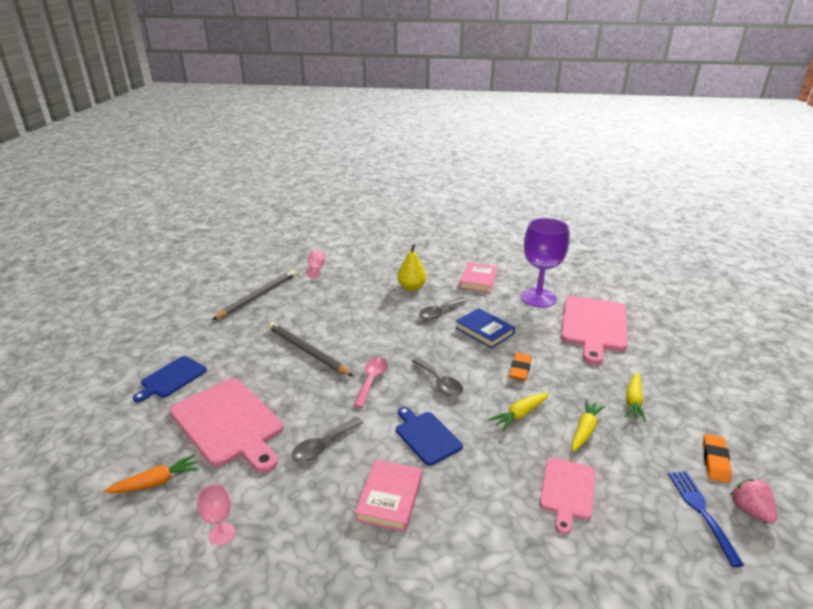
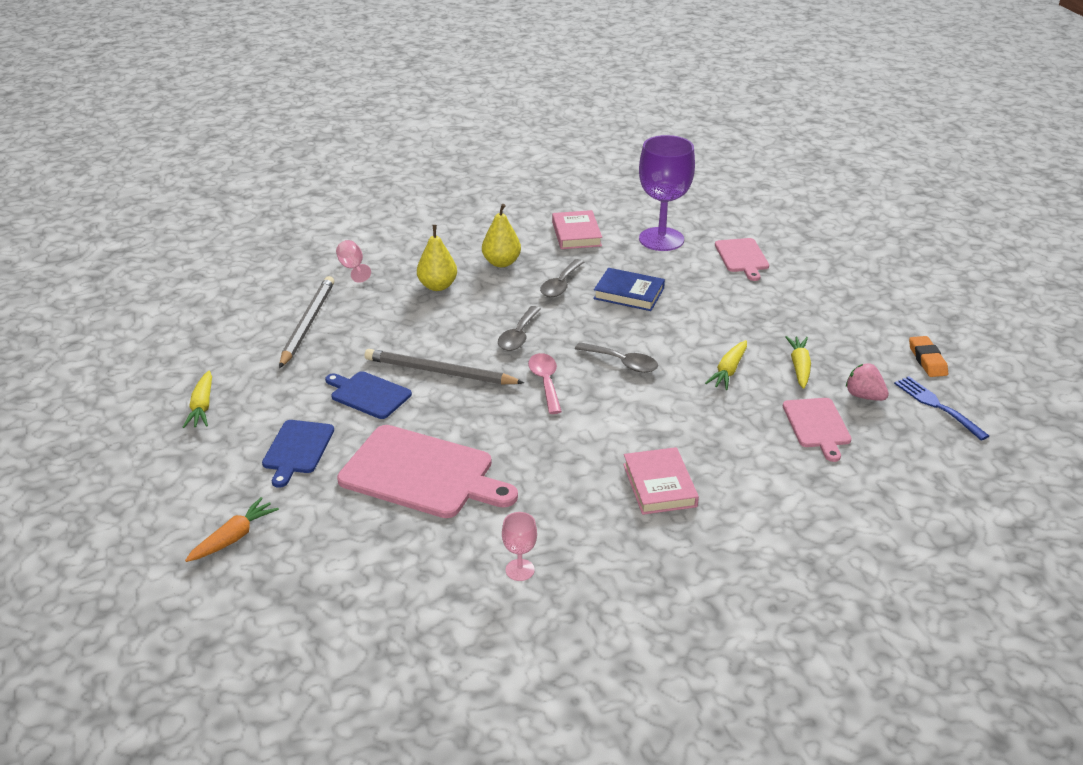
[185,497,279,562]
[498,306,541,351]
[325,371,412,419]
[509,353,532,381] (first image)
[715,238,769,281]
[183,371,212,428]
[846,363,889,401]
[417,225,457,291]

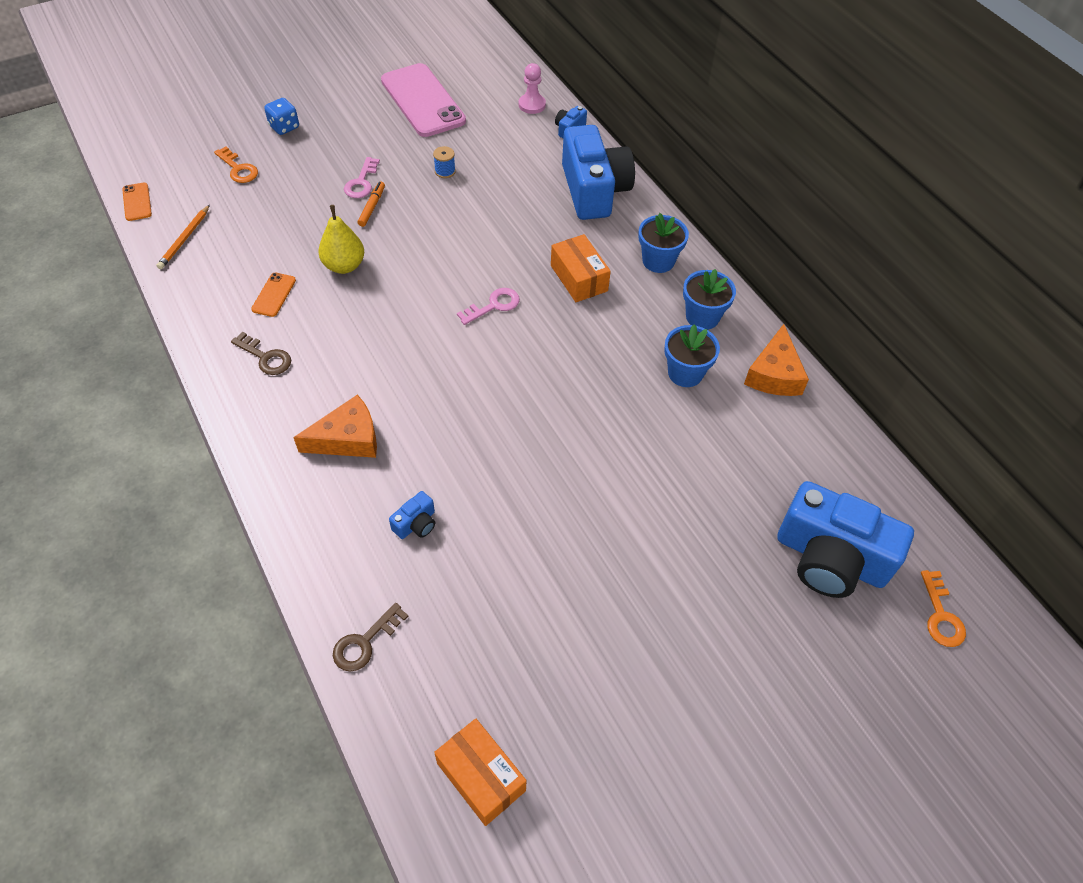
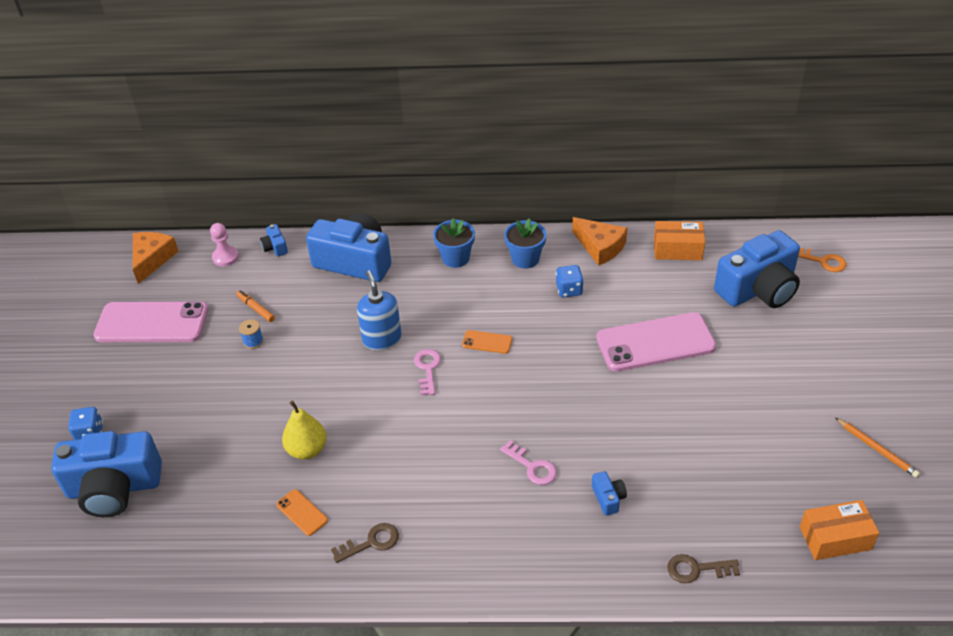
[462,330,512,354]
[836,418,920,478]
[51,431,162,517]
[133,232,179,284]
[667,554,740,584]
[500,440,557,485]
[236,290,275,322]
[654,221,705,260]
[556,265,584,297]
[357,270,402,350]
[596,312,716,372]

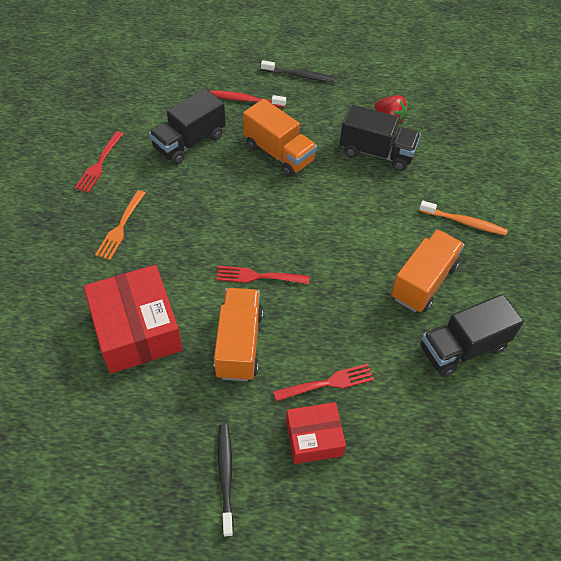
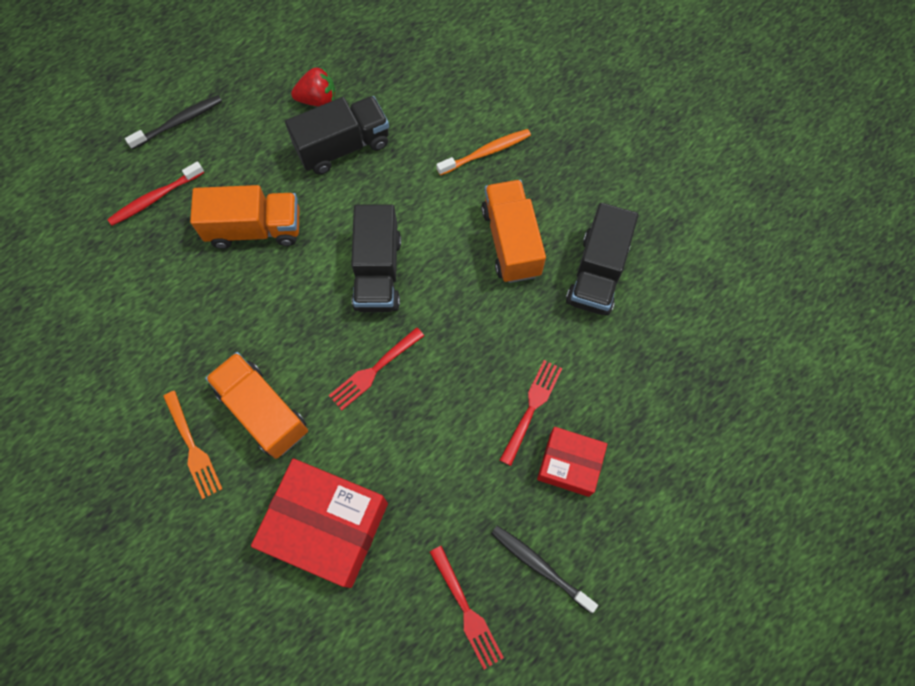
[430,546,504,669]
[351,204,401,312]
[205,352,308,459]
[537,427,607,497]

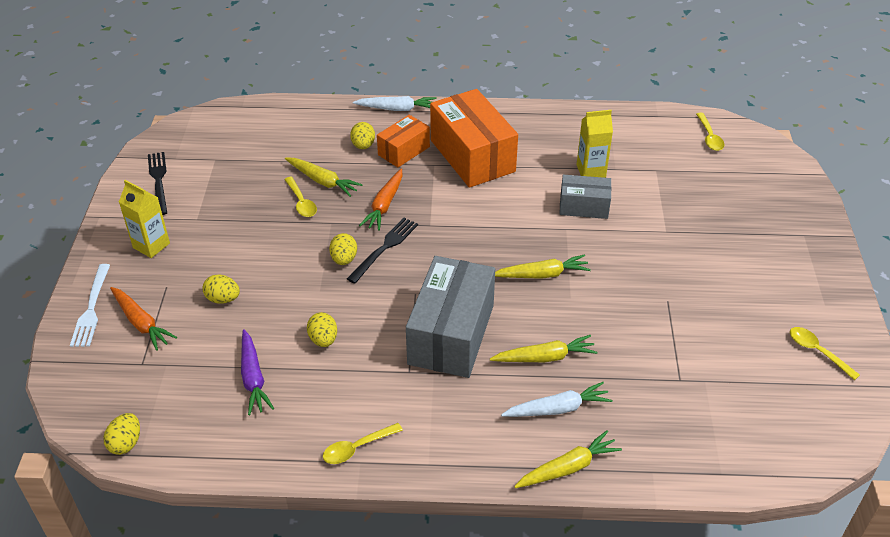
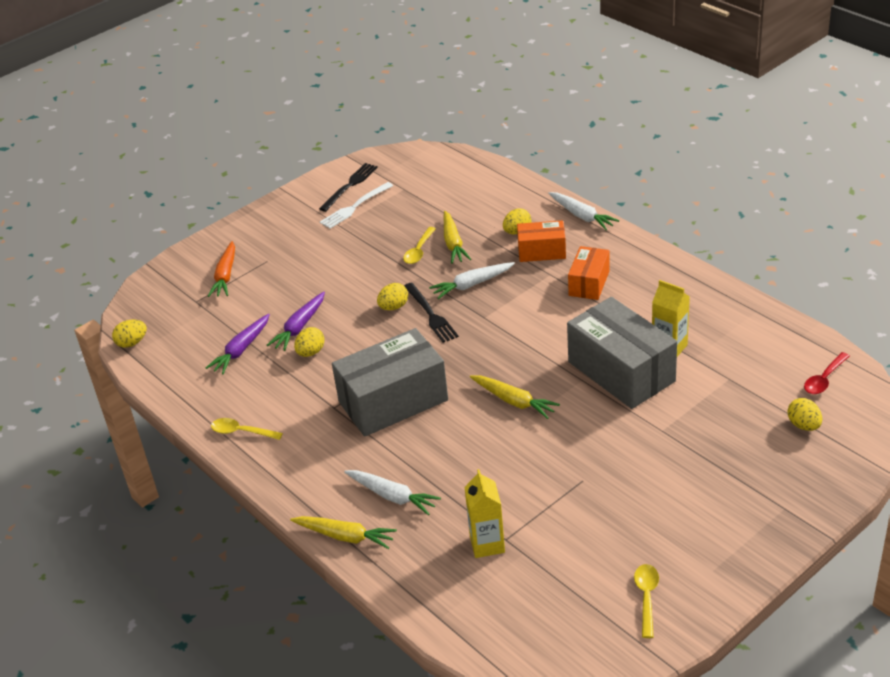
[320,182,393,229]
[464,469,505,558]
[787,398,822,431]
[404,283,459,343]
[429,262,515,299]
[568,246,610,300]
[490,335,597,362] (first image)
[567,297,677,409]
[804,352,850,394]
[267,292,325,351]

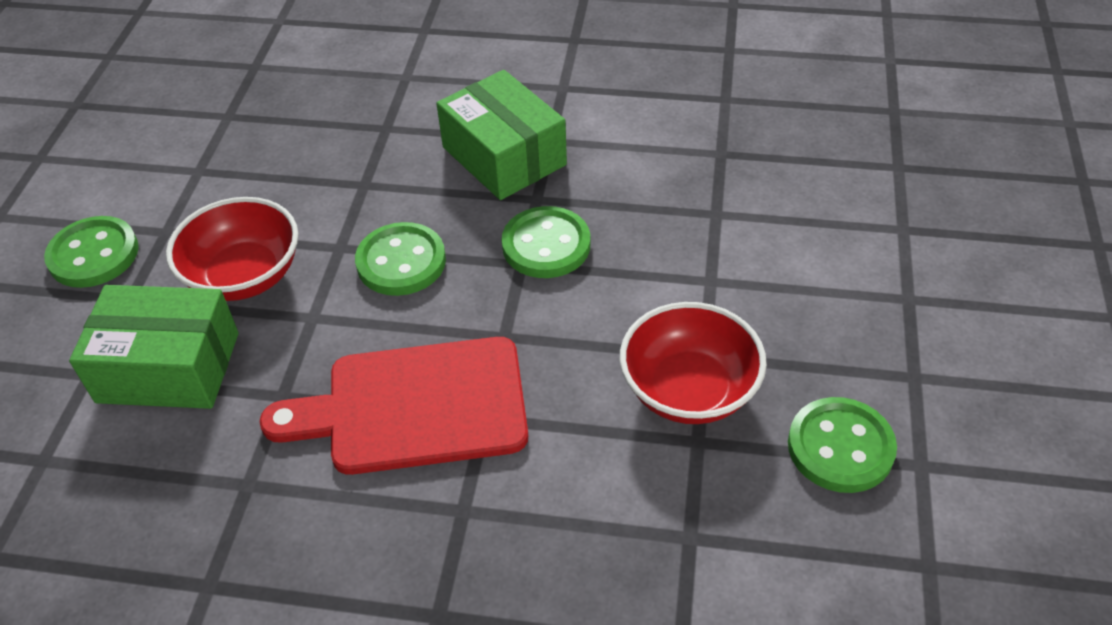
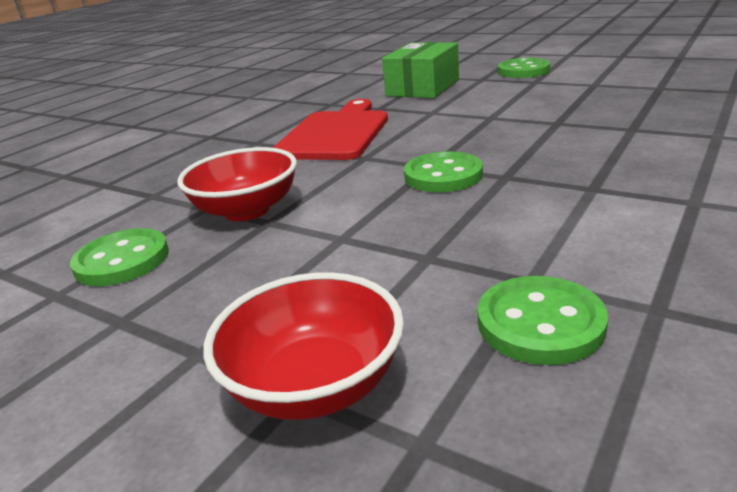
[203,272,404,420]
[478,276,608,365]
[436,70,567,200] (first image)

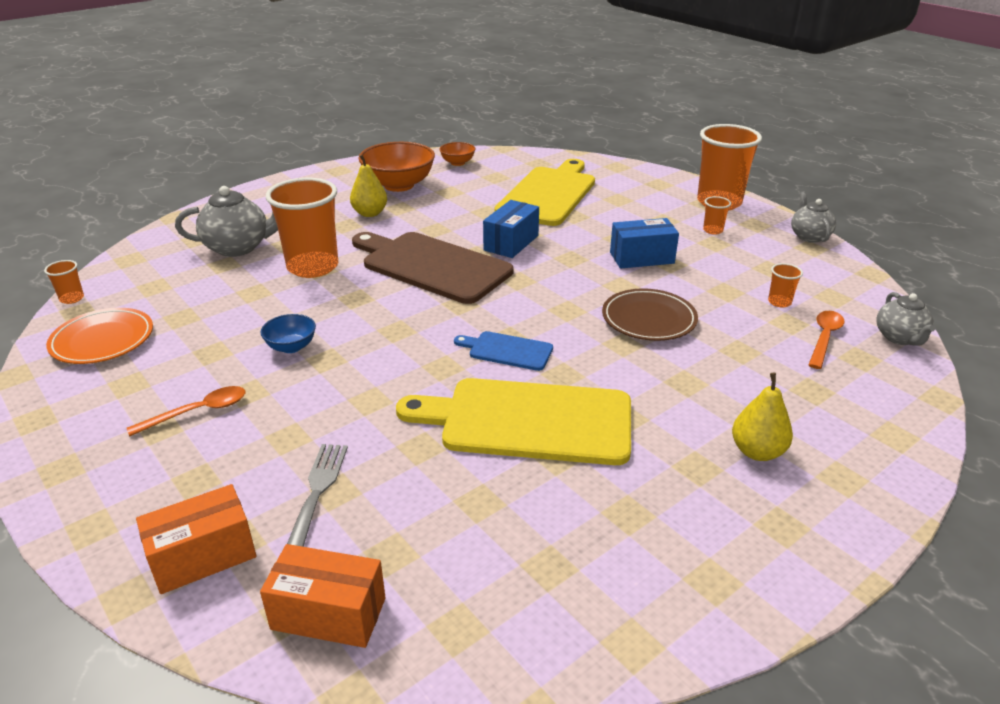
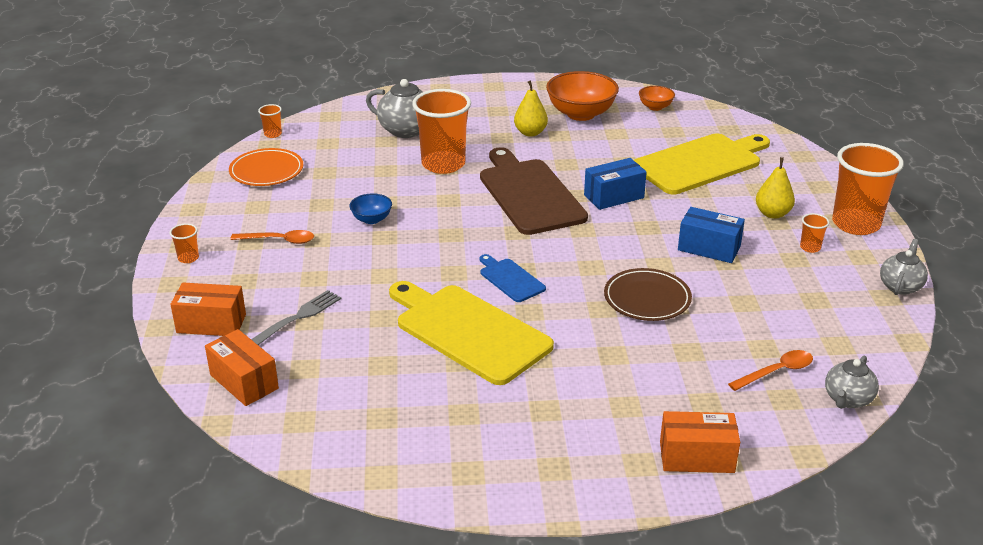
[756,157,795,219]
[170,223,199,263]
[660,411,740,473]

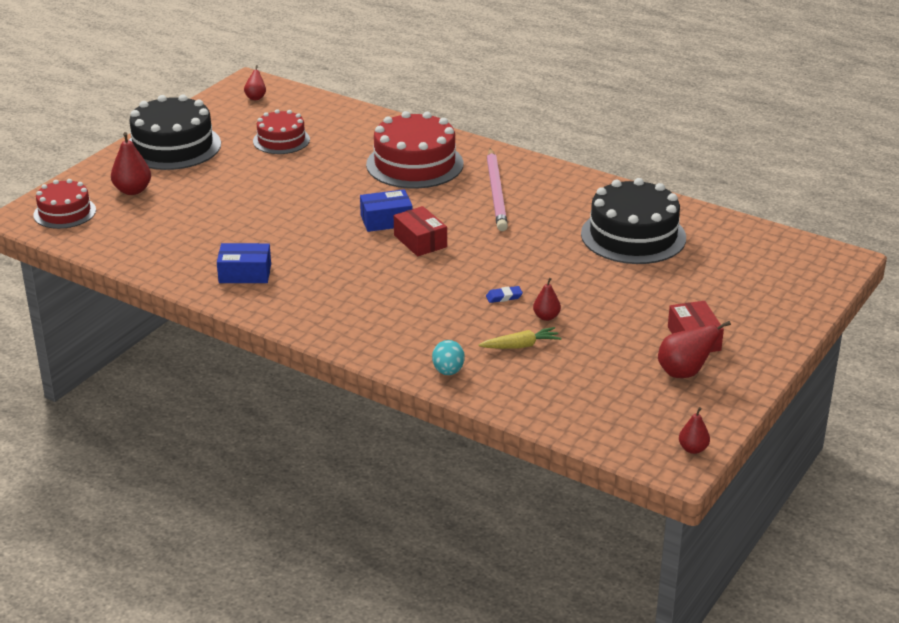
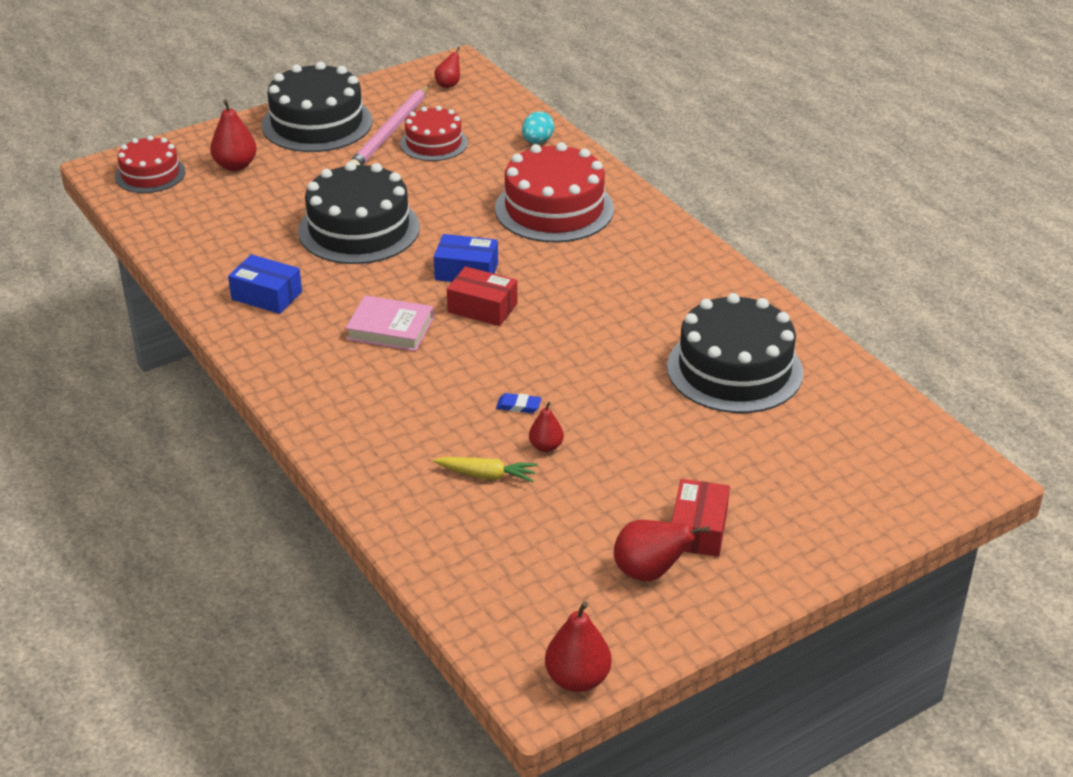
[447,266,517,326]
[522,111,554,144]
[349,85,429,165]
[545,601,612,692]
[298,162,420,264]
[346,295,434,351]

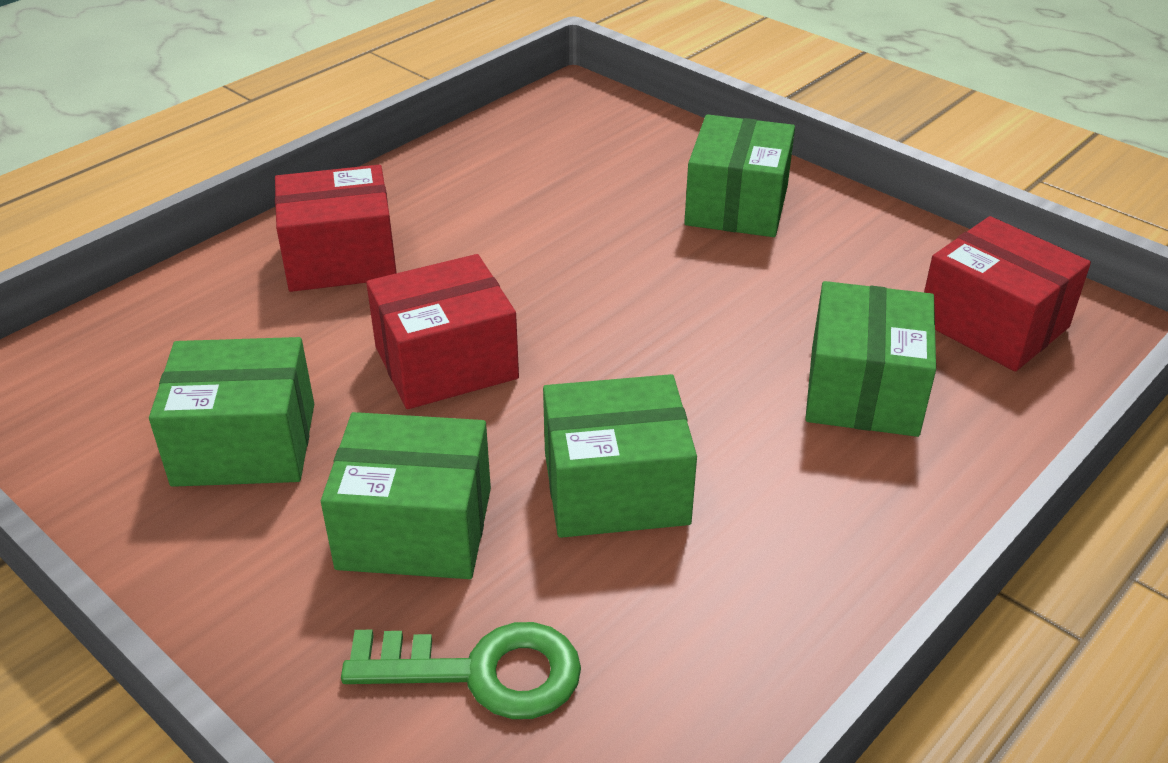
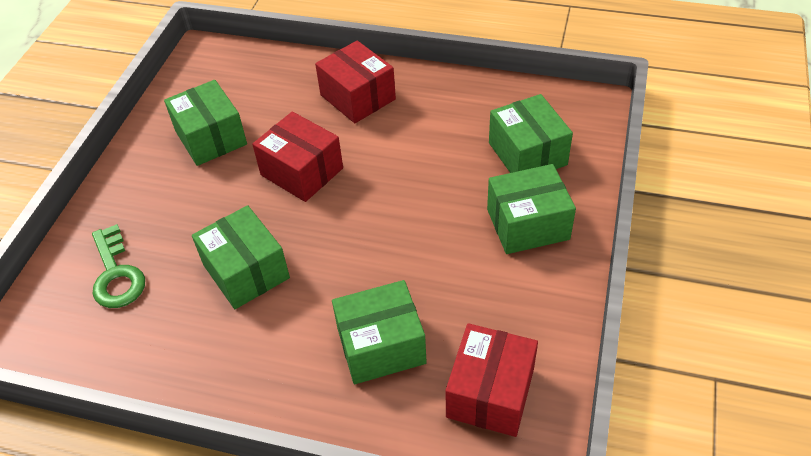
[489,94,573,173]

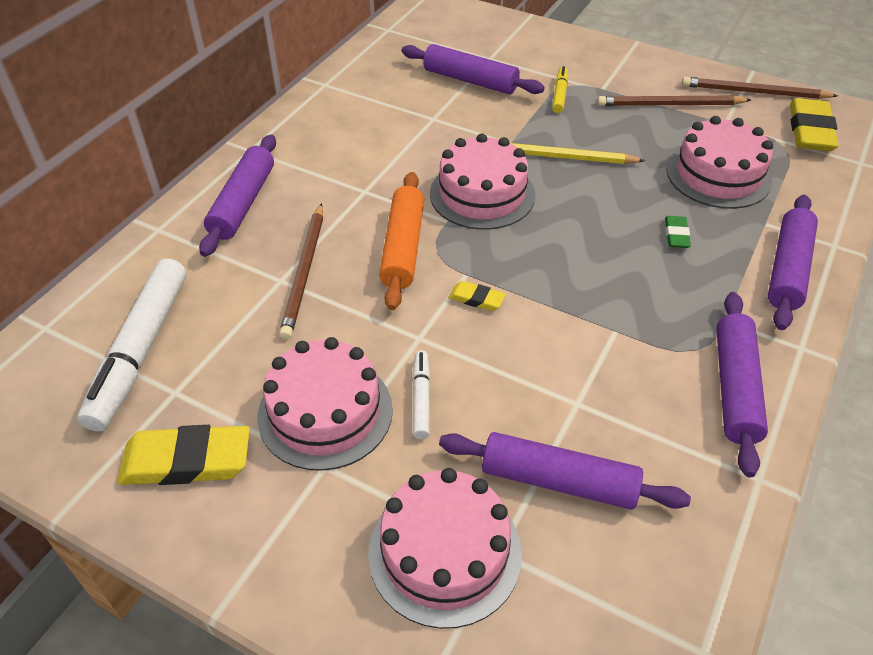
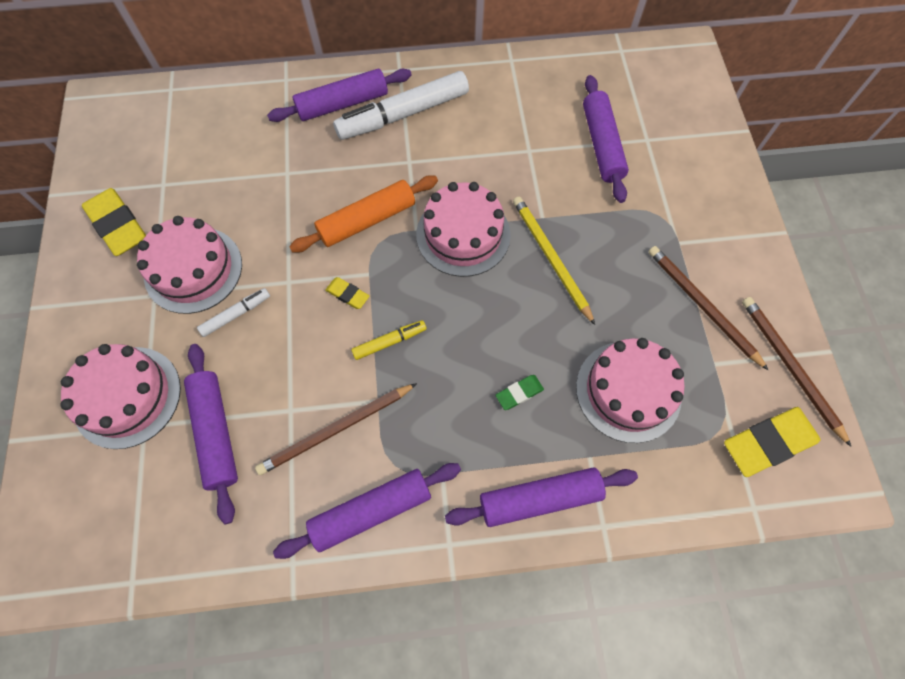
[333,71,469,140]
[255,383,417,475]
[325,277,369,309]
[351,320,427,360]

